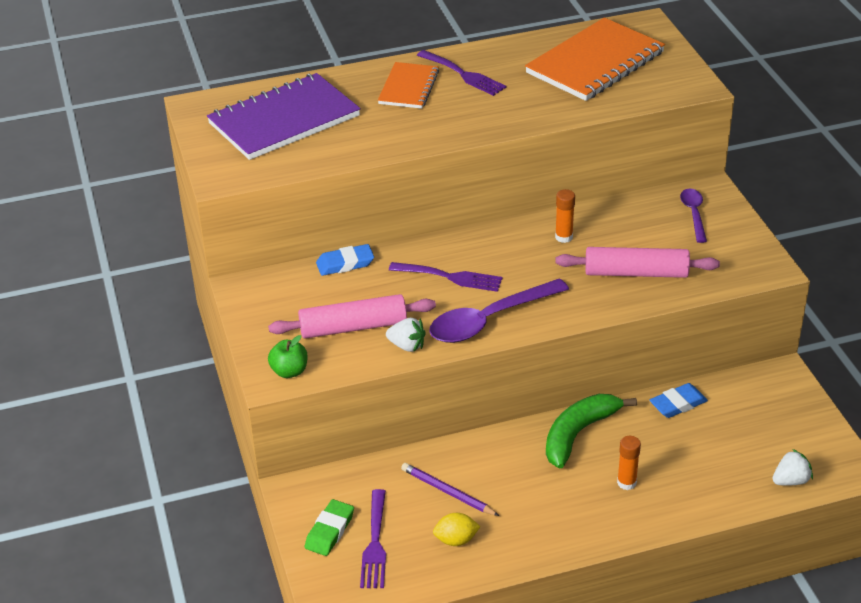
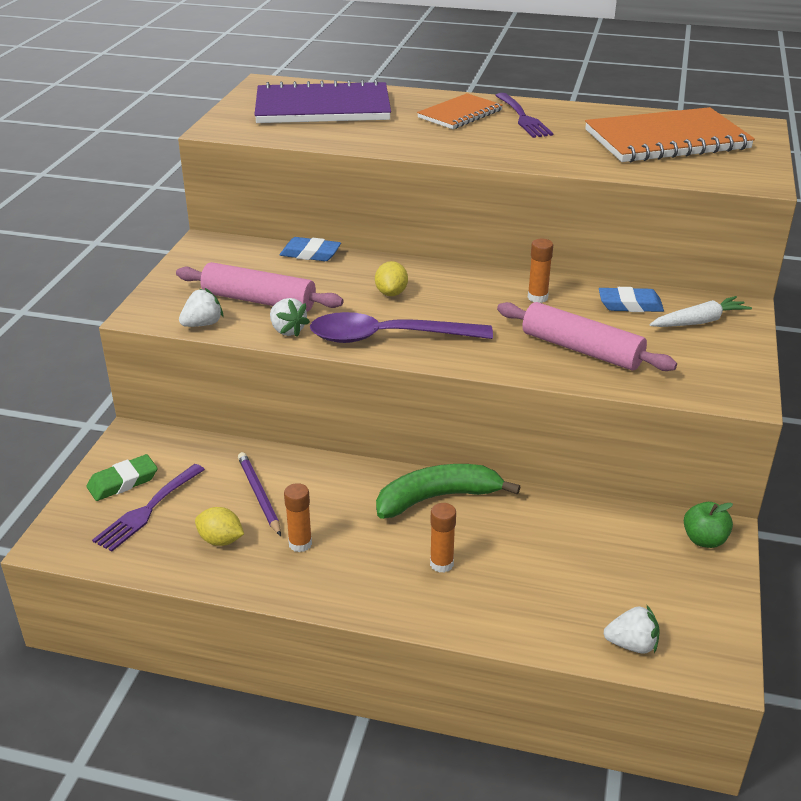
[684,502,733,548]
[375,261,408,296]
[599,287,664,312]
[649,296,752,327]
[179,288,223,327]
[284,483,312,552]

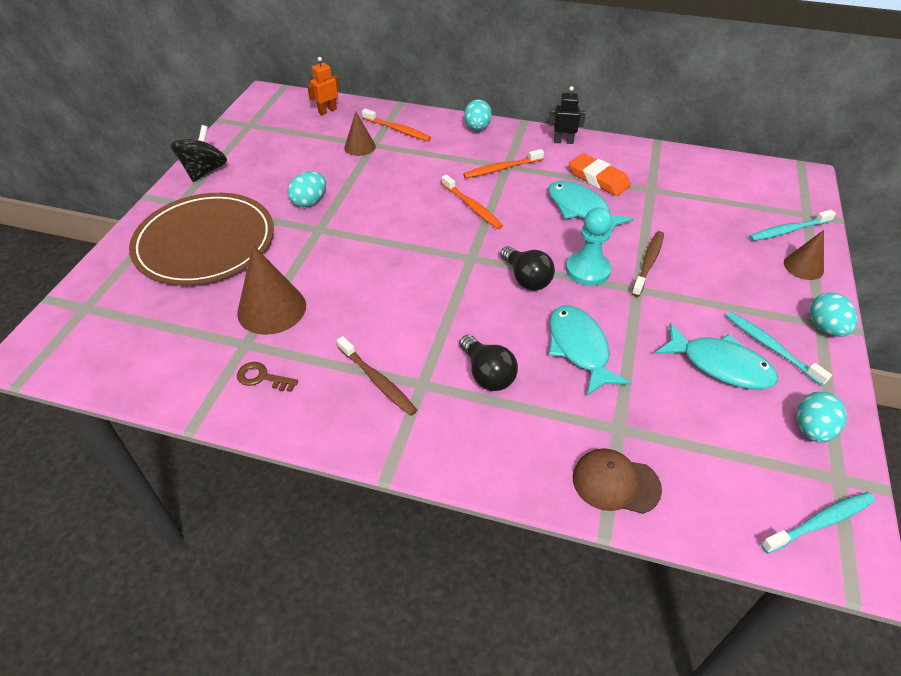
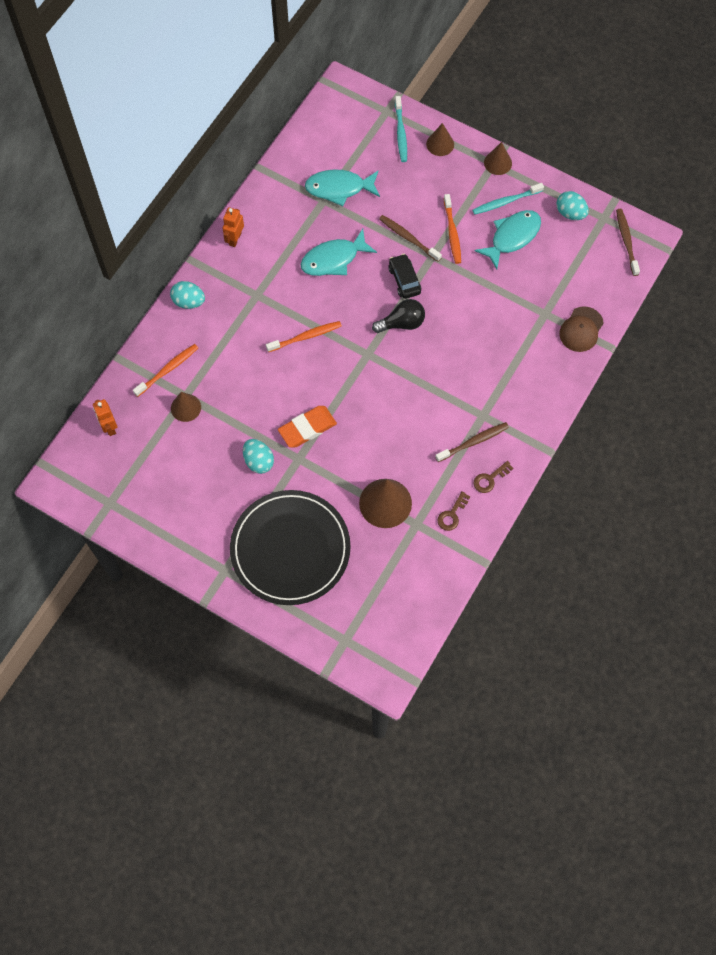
[230,490,351,605]
[170,125,227,182] (first image)
[460,335,518,391] (first image)
[444,194,461,264]
[223,207,244,247]
[305,170,380,206]
[388,254,421,299]
[278,406,337,448]
[616,209,640,276]
[484,142,512,175]
[474,461,513,493]

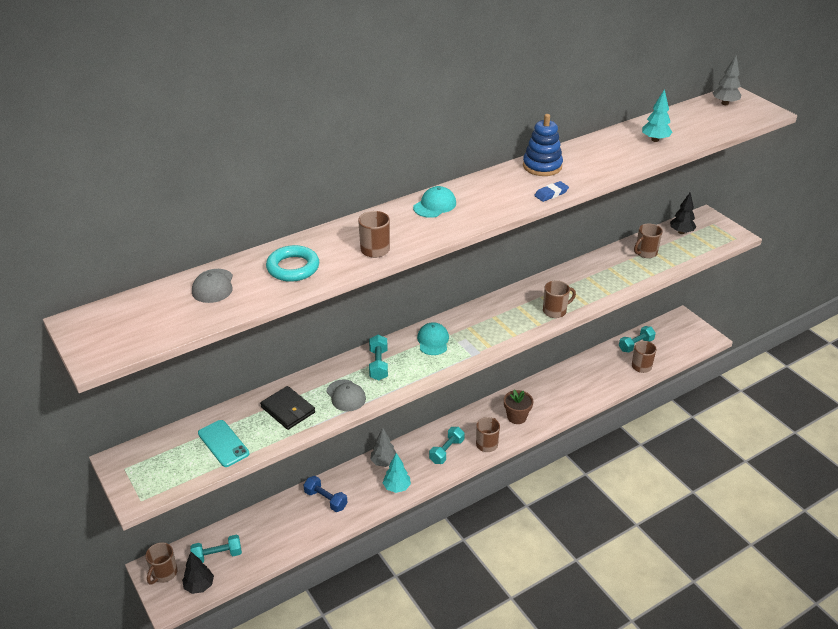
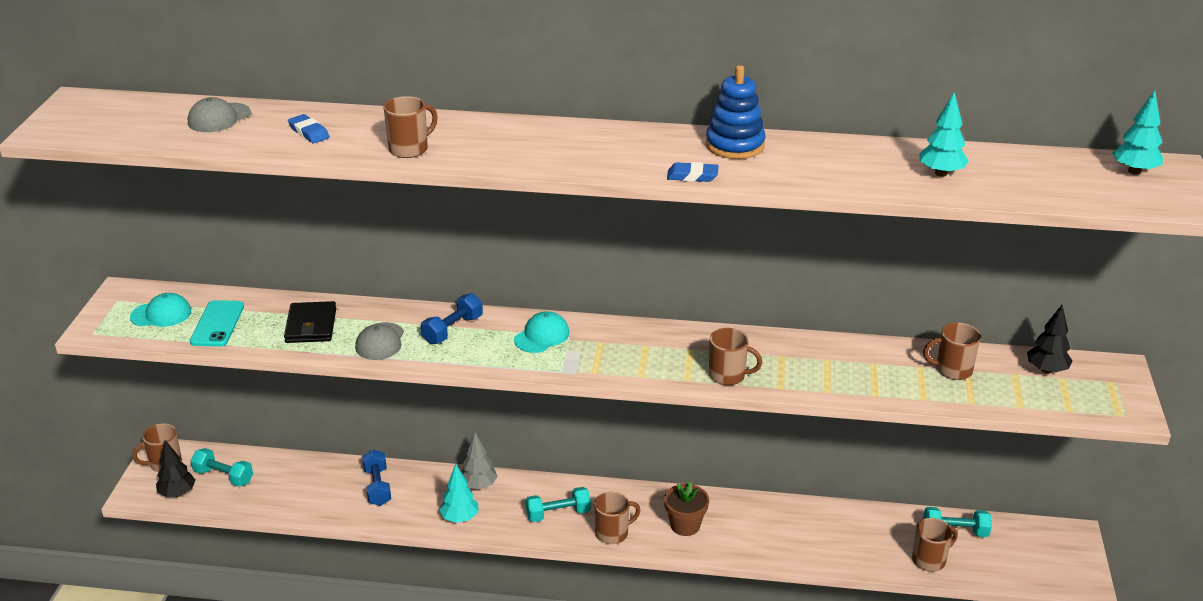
[288,114,330,143]
[421,293,483,344]
[130,293,191,327]
[1112,90,1163,175]

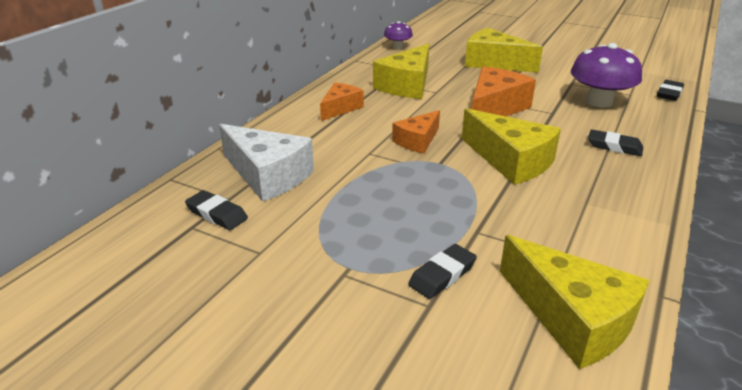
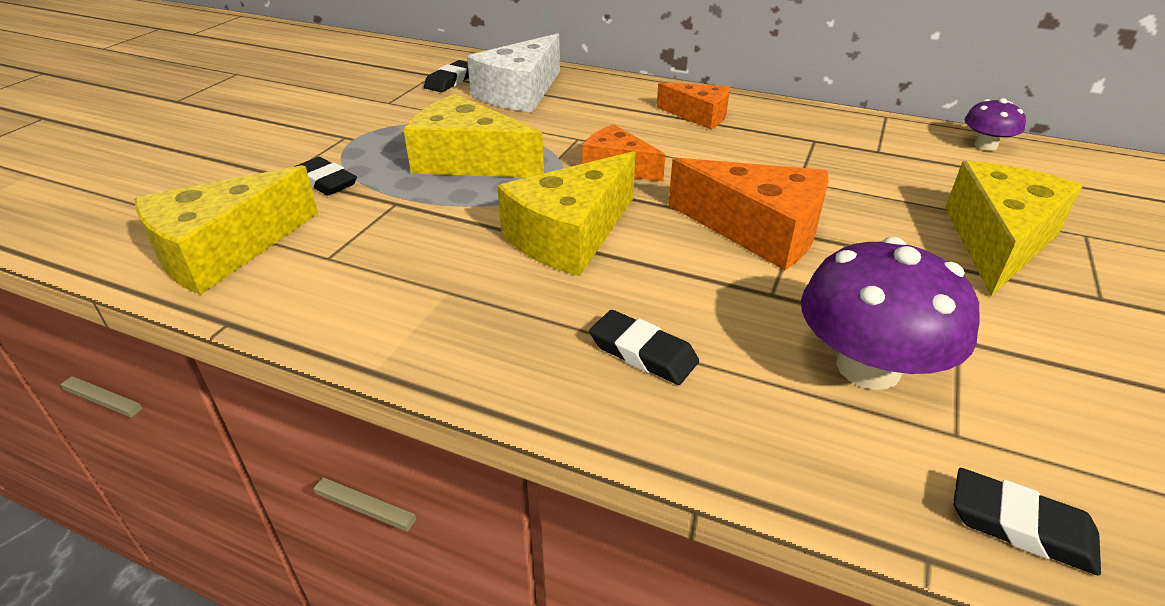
[403,94,544,177]
[589,310,699,385]

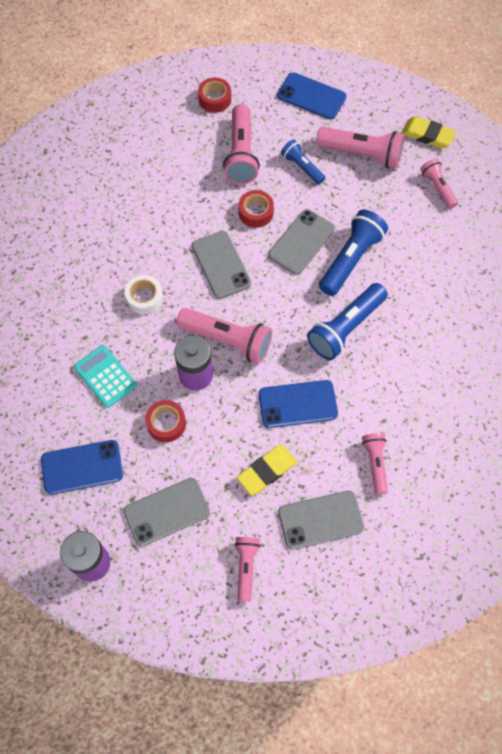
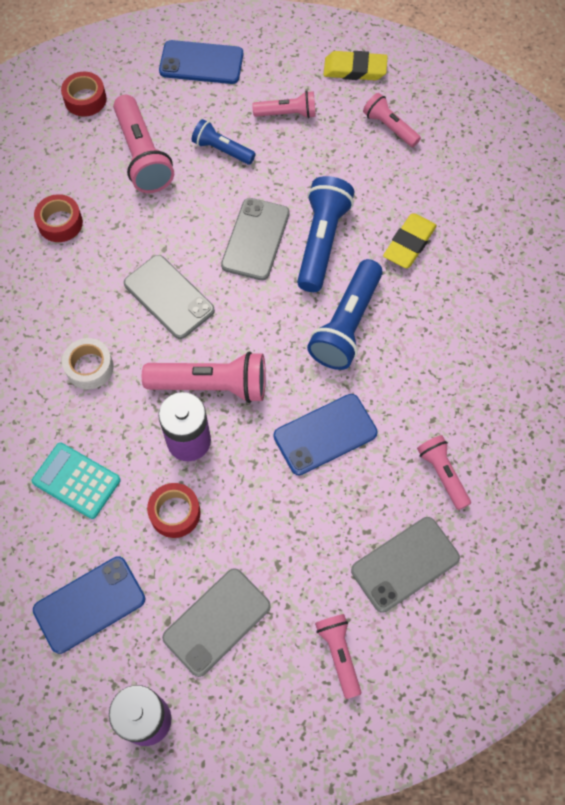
[383,213,437,268]
[34,194,83,242]
[252,91,316,118]

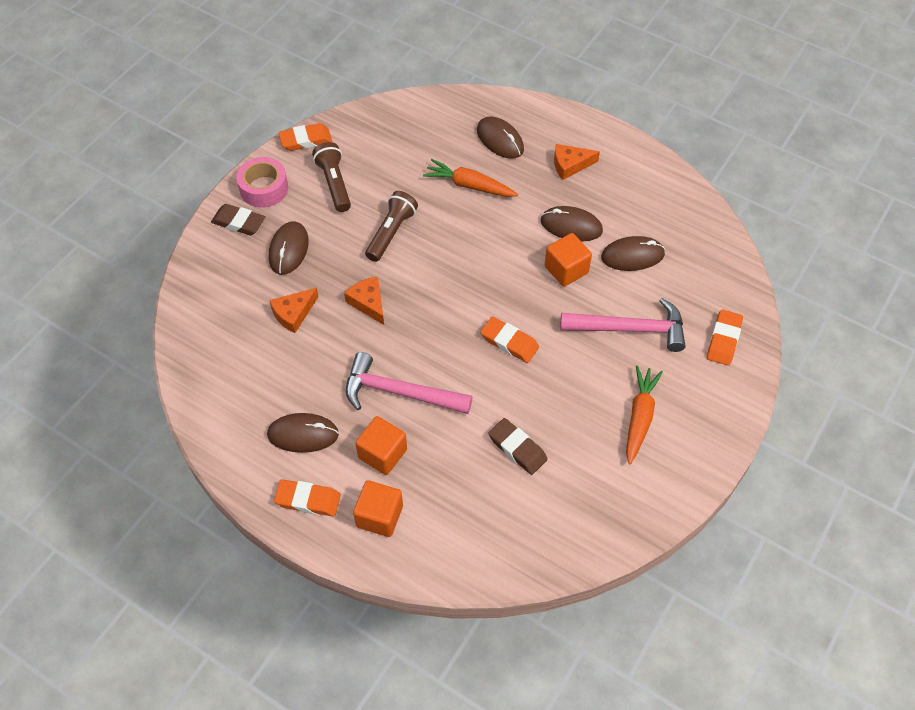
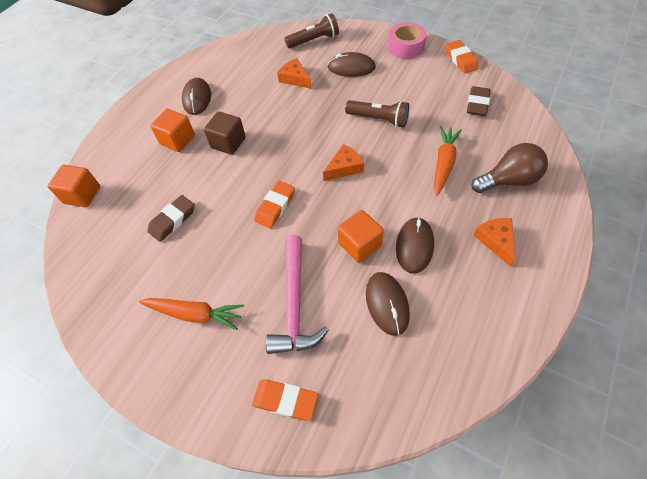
[467,86,491,116]
[274,479,341,516] (first image)
[284,13,339,48]
[323,144,364,181]
[204,111,246,155]
[47,165,100,207]
[472,143,548,193]

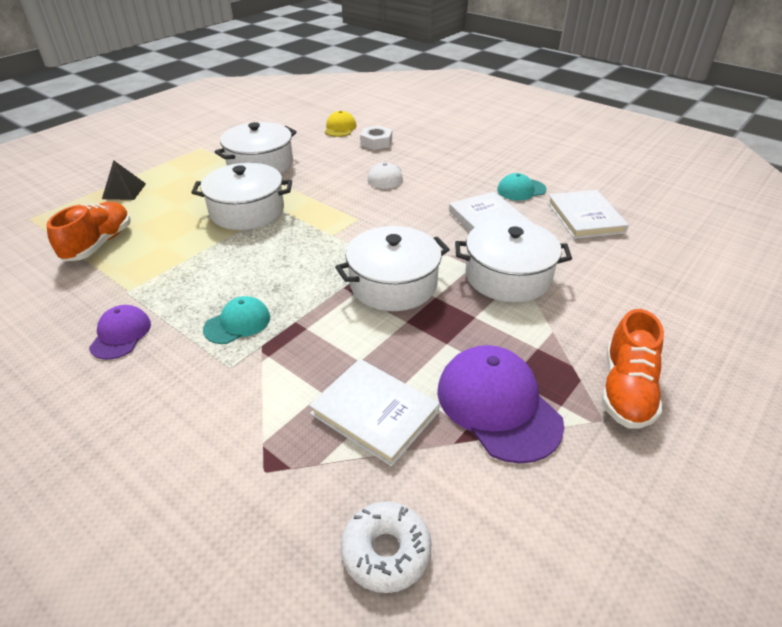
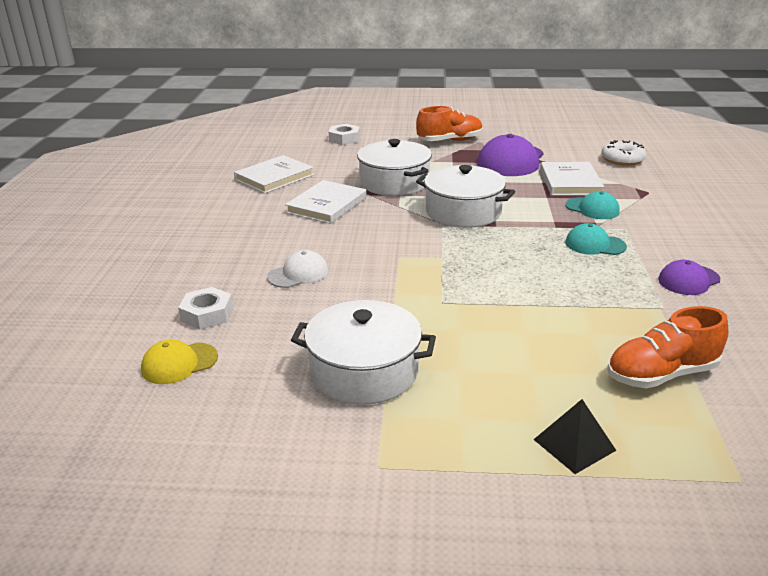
[191,163,292,230] (first image)
[565,191,620,219]
[329,124,360,145]

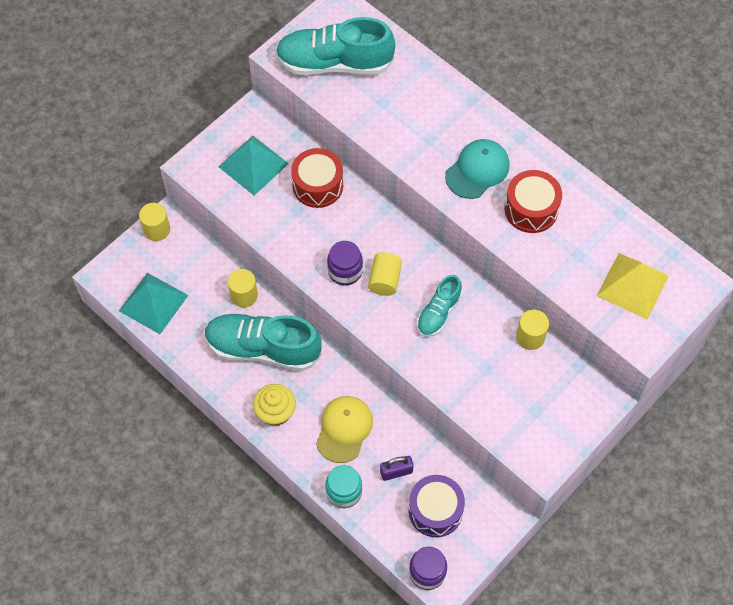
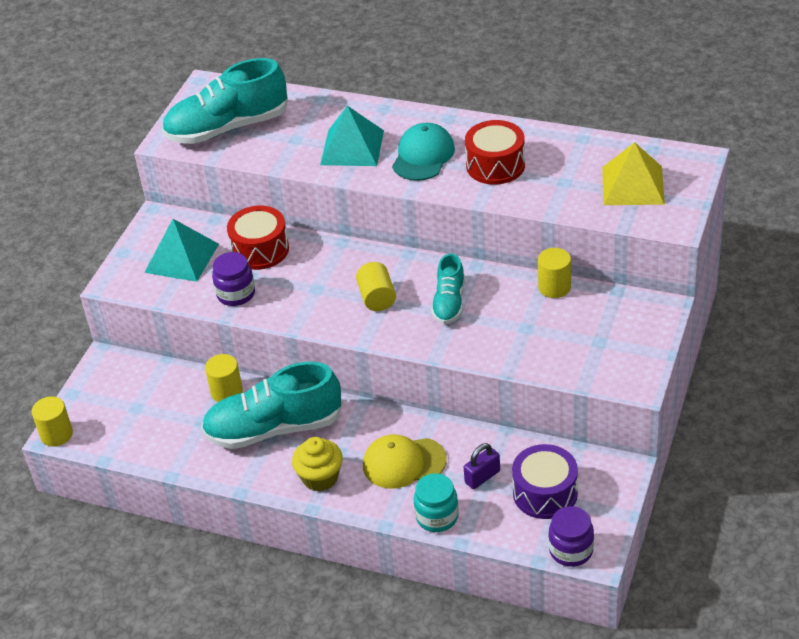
[320,106,384,166]
[32,396,73,447]
[363,434,447,489]
[212,252,255,306]

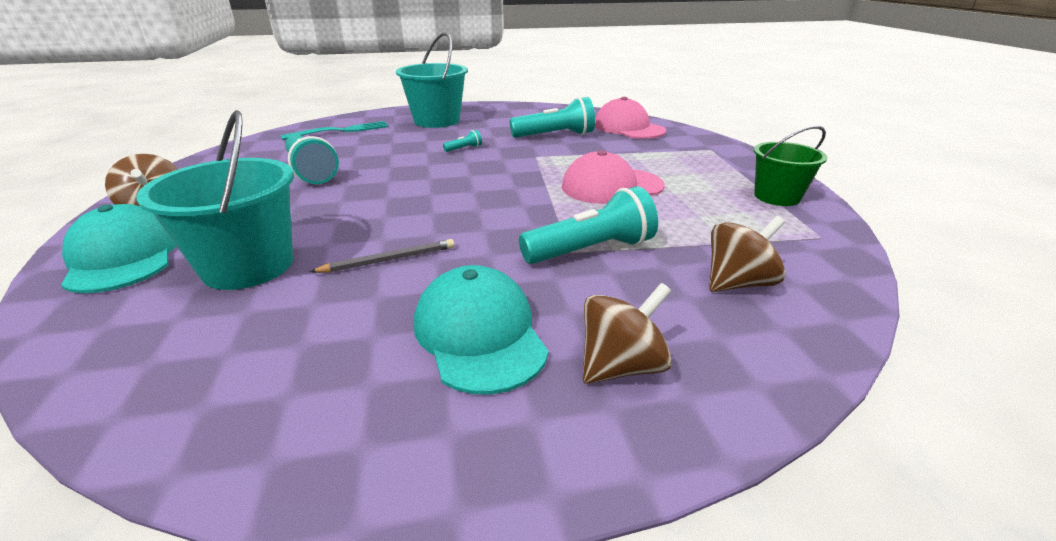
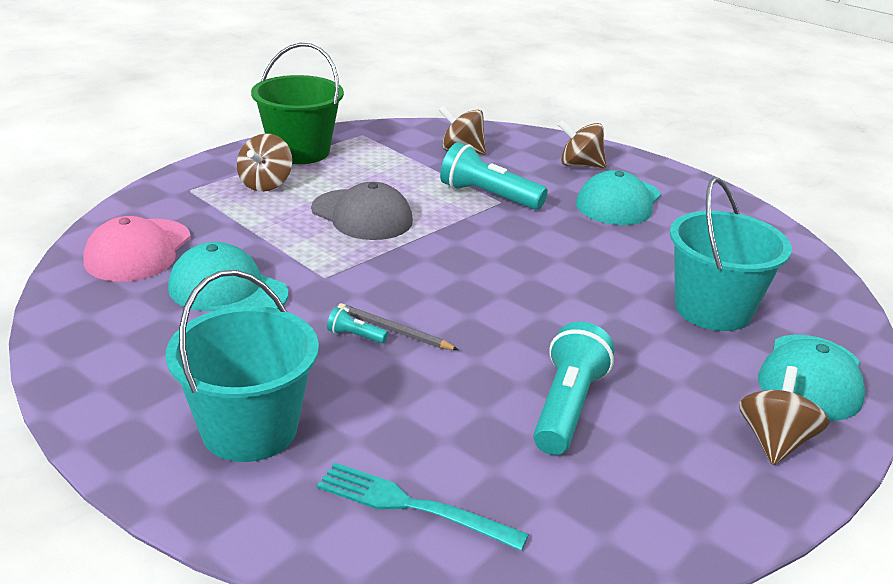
[338,303,459,350]
[168,242,288,311]
[311,182,413,240]
[251,43,344,164]
[237,134,292,192]

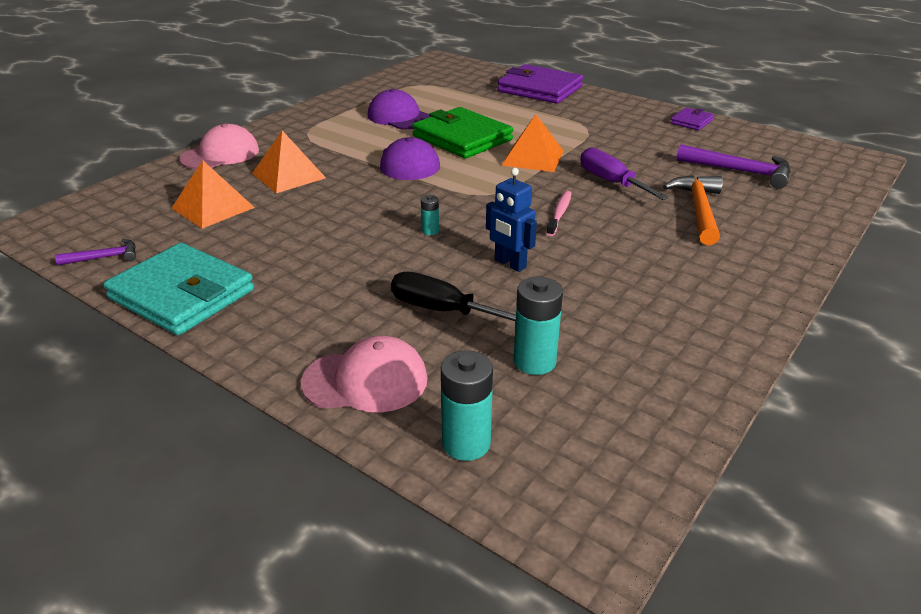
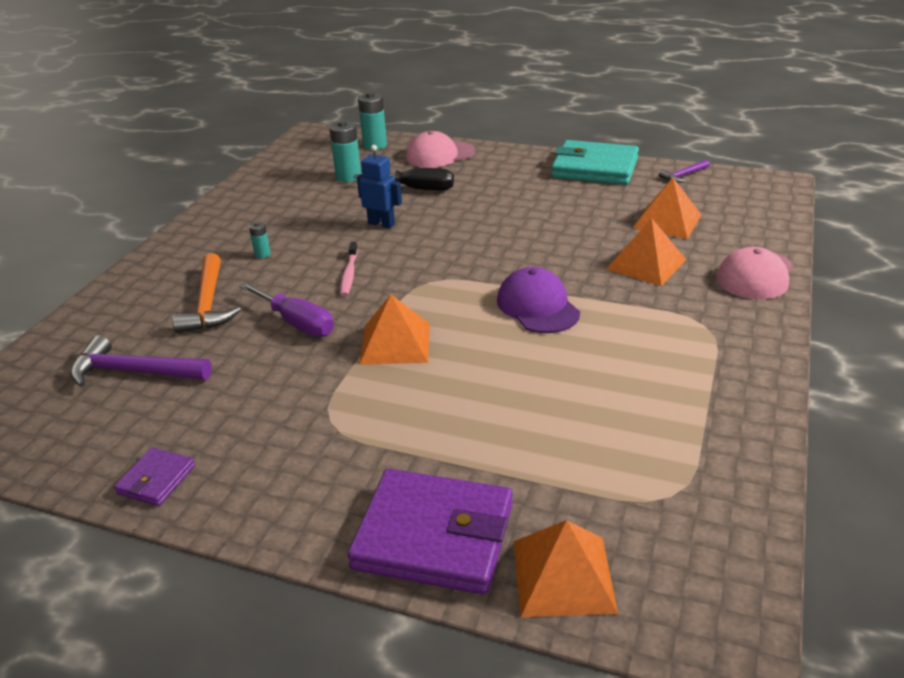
[368,89,431,129] (first image)
[412,107,513,158] (first image)
[249,222,271,258]
[514,520,618,617]

